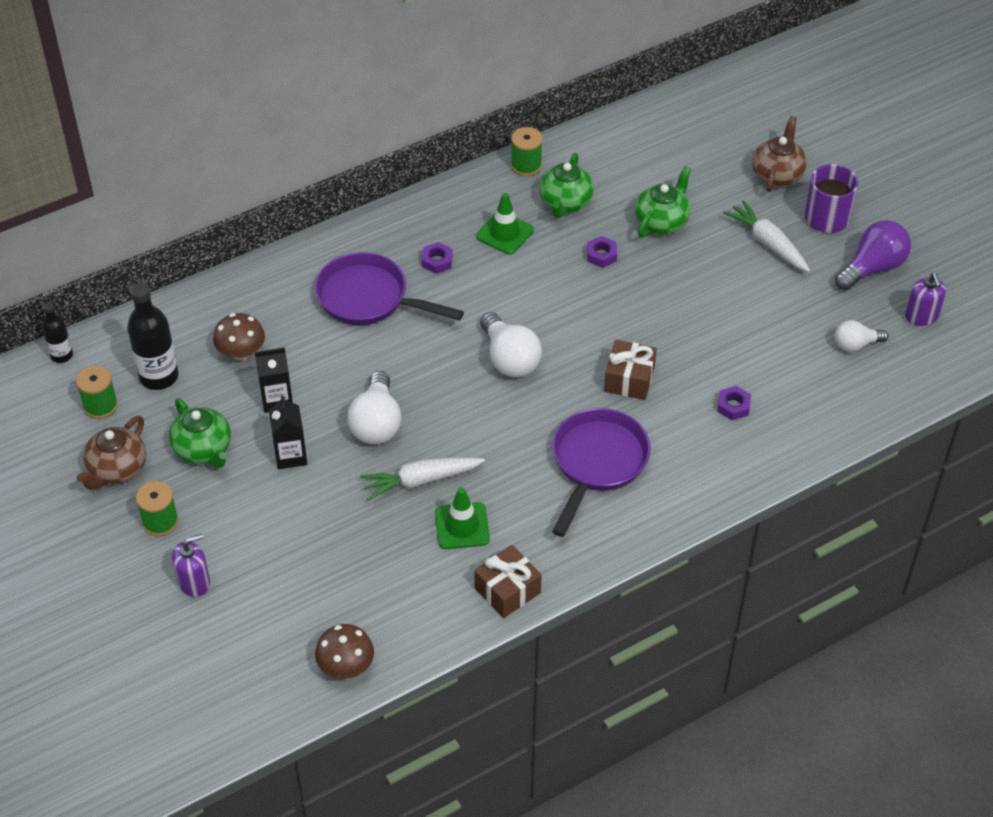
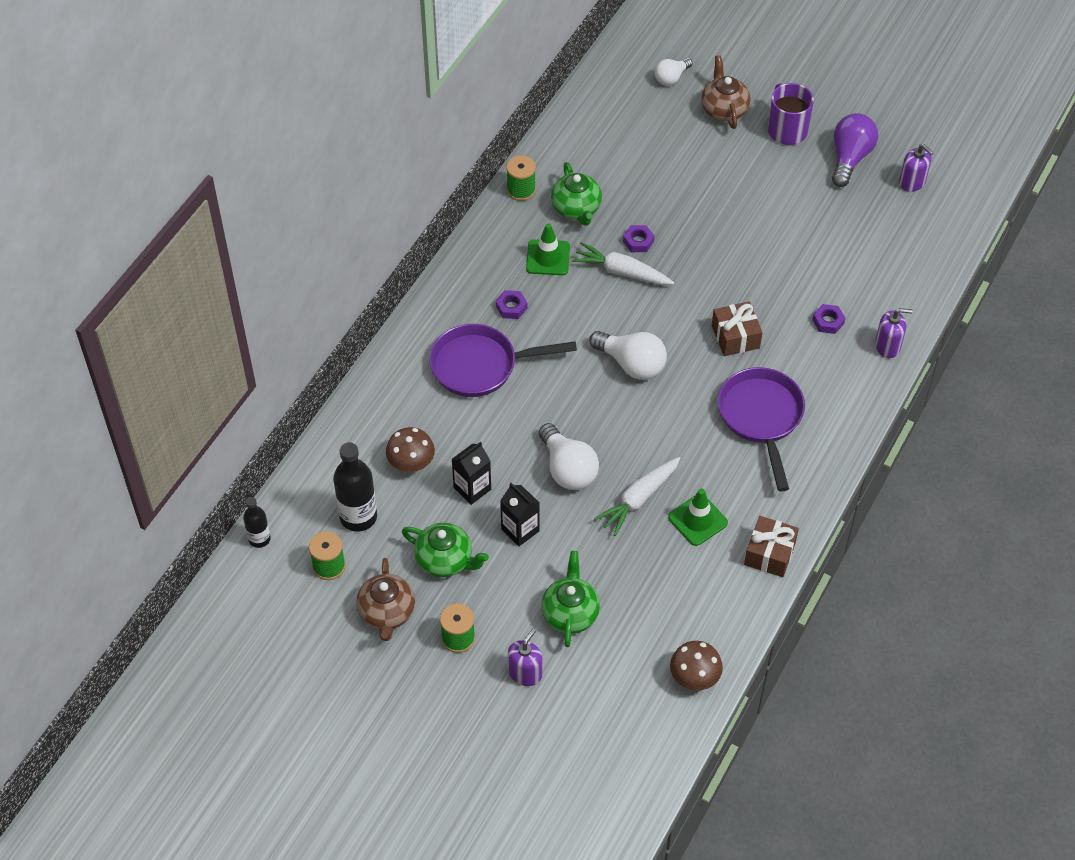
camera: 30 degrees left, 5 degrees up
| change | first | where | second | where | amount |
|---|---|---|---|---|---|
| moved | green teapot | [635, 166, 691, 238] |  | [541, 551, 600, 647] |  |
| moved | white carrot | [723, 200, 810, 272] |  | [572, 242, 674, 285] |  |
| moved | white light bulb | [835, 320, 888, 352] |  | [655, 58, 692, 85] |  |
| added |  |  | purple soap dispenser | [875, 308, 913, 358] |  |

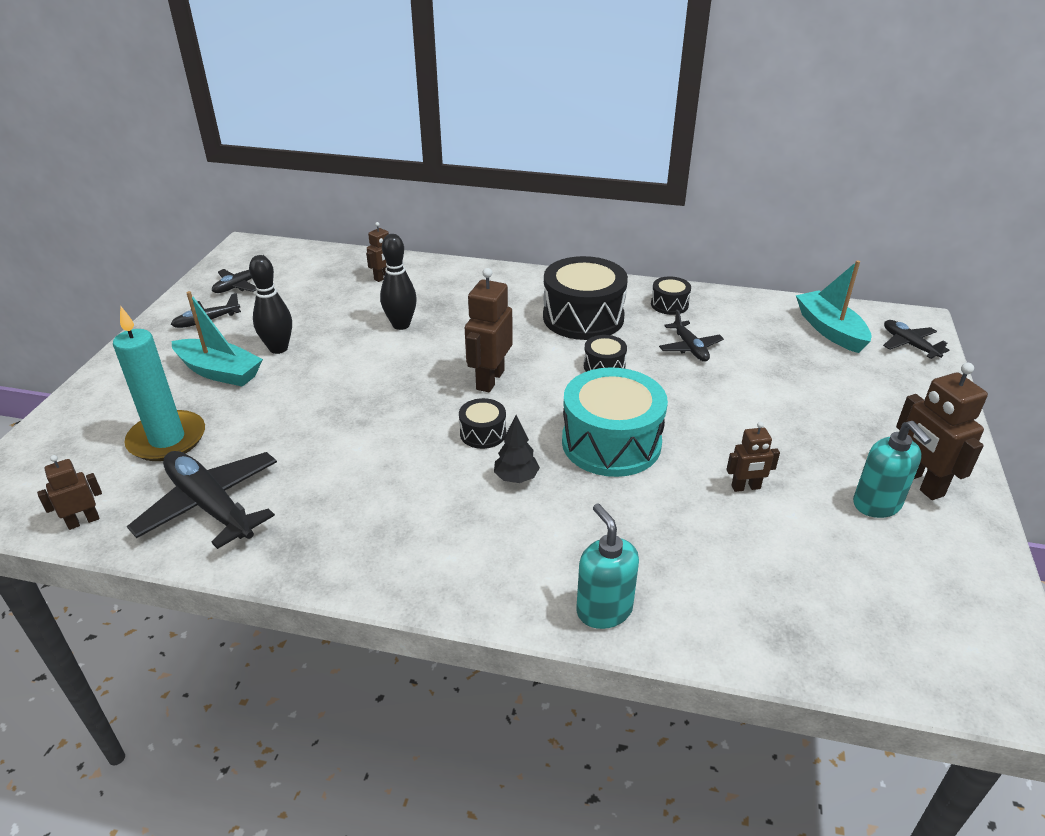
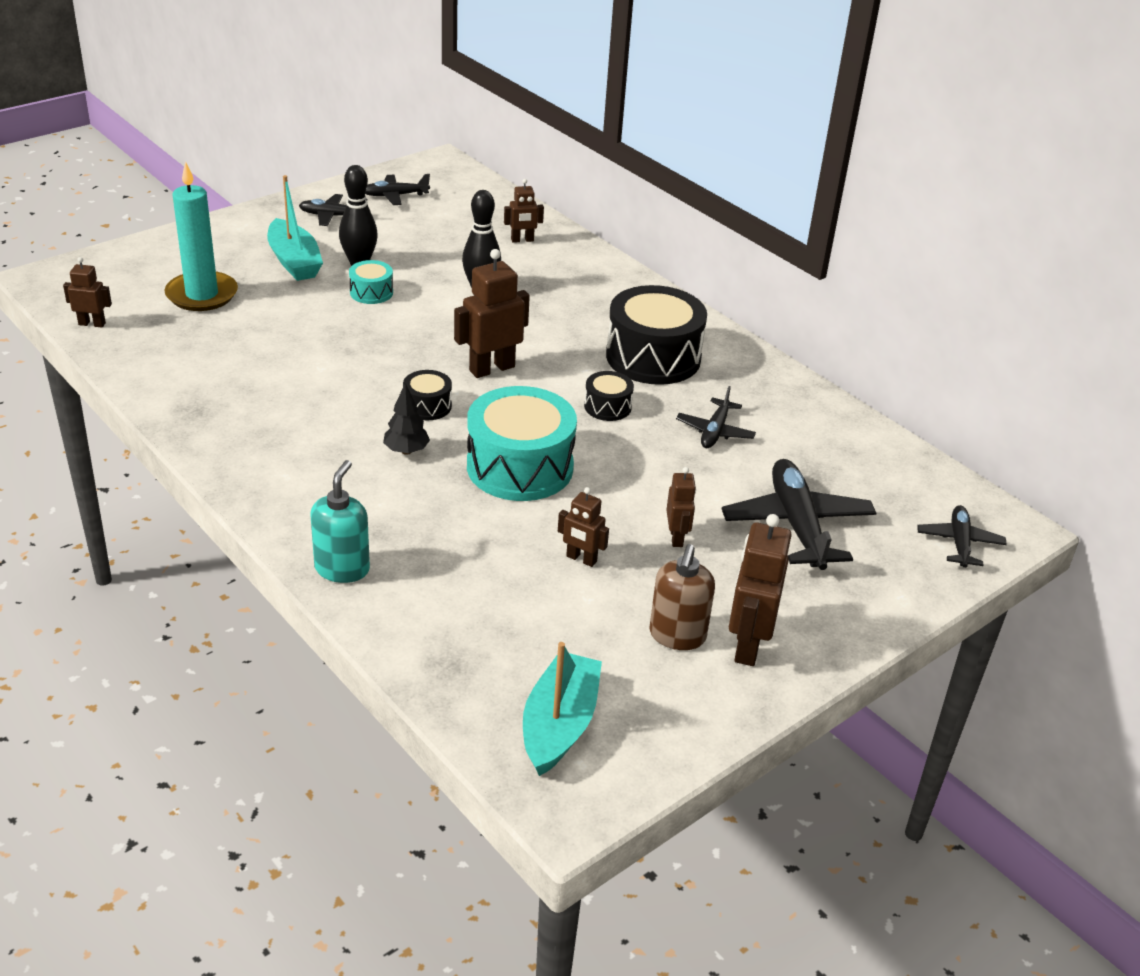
camera: 35 degrees right, 0 degrees up
| change | first | where | second | where | amount |
|---|---|---|---|---|---|
| moved | turquoise boat | [796, 260, 871, 353] |  | [523, 642, 602, 776] |  |
| removed | black drum | [651, 276, 691, 315] |  |  |  |
| recoloured | turquoise soap dispenser | [853, 421, 931, 518] | brown soap dispenser | [649, 544, 715, 650] |  |
| moved | black plane | [127, 451, 277, 549] |  | [722, 459, 876, 570] |  |
| added |  |  | turquoise drum | [349, 260, 393, 304] |  |
| added |  |  | brown robot | [666, 467, 696, 547] |  |

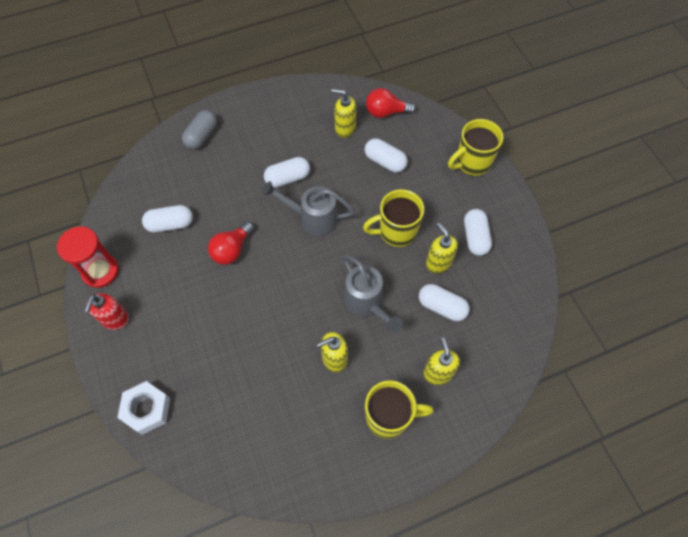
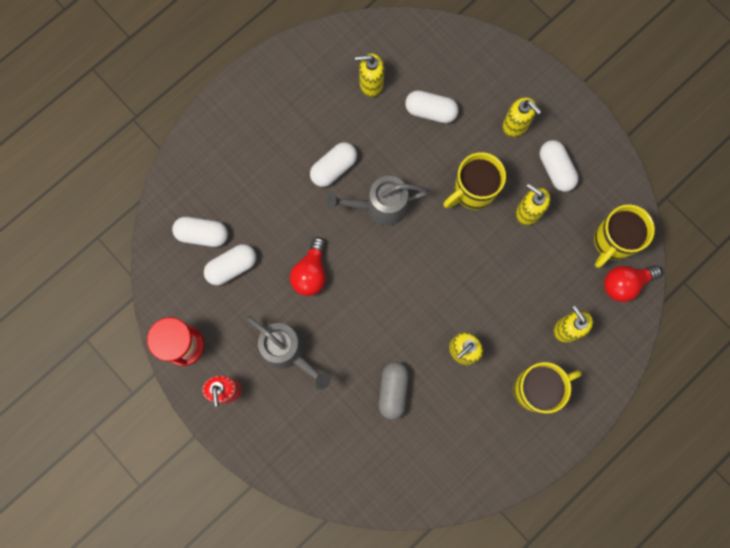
camera: 20 degrees left, 15 degrees up
| change | first | where | second | where | amount |
|---|---|---|---|---|---|
| moved | red light bulb | [366, 88, 416, 118] |  | [604, 265, 662, 302] |  |
| moved | grey capsule | [182, 110, 217, 150] |  | [379, 362, 409, 420] |  |
| moved | yellow mug | [448, 119, 503, 176] |  | [594, 204, 655, 268] |  |
| moved | grey watering can | [343, 255, 403, 333] |  | [247, 316, 331, 390] |  |
| moved | white capsule | [419, 284, 470, 321] |  | [172, 217, 228, 247] |  |
| removed | white nut | [117, 381, 170, 435] |  |  |  |
| added |  |  | yellow soap dispenser | [502, 97, 542, 137] |  |

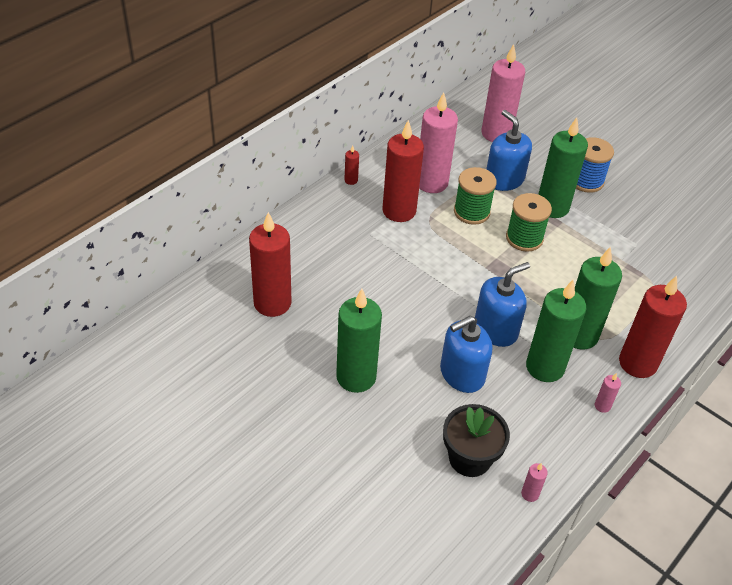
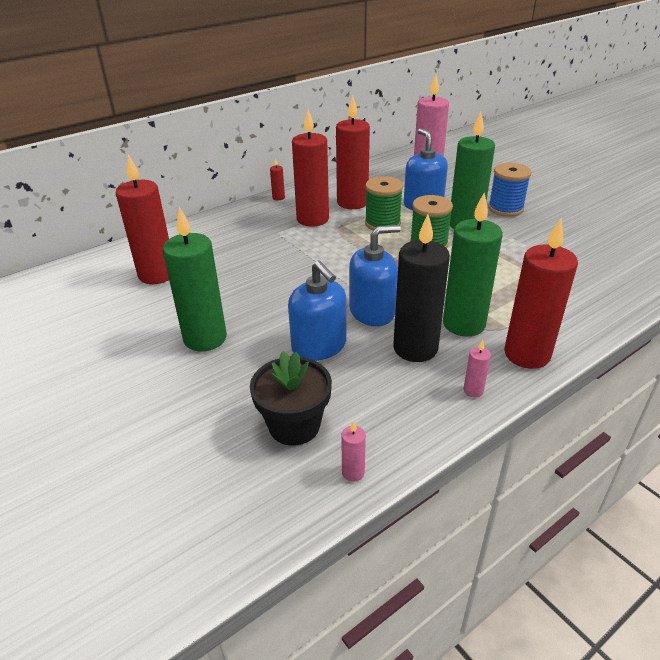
camera: 15 degrees right, 10 degrees down
| change | first | where | second | where | amount |
|---|---|---|---|---|---|
| recoloured | pink candle | [419, 92, 458, 193] | red candle | [336, 96, 370, 209] |  |
| recoloured | green candle | [526, 280, 586, 382] | black candle | [393, 214, 450, 362] |  |
| turned | blue soap dispenser | [440, 316, 492, 393] |  | [288, 260, 347, 361] | 105 degrees counterclockwise |

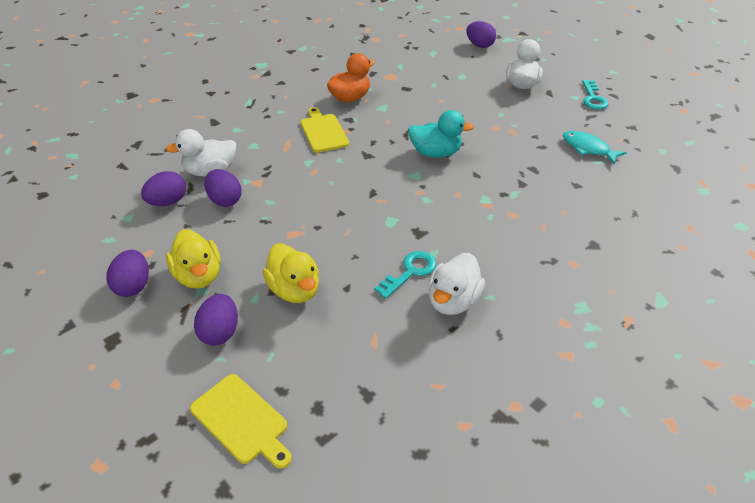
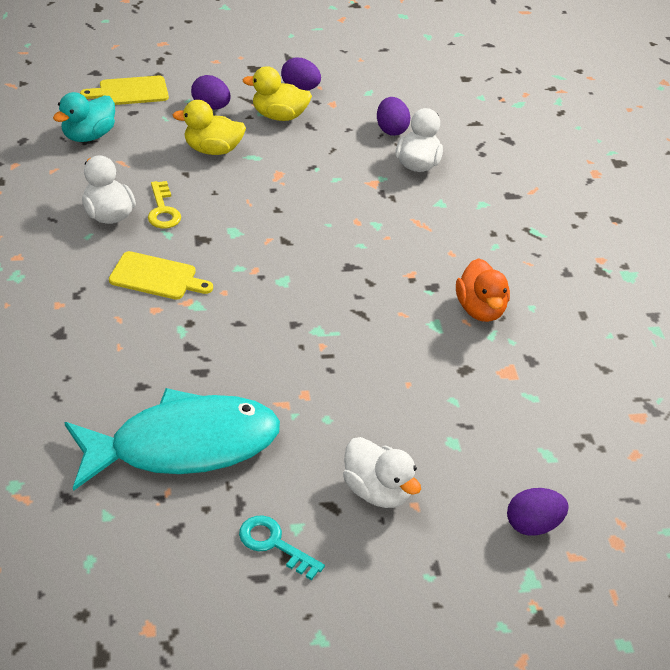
camera: 120 degrees right, 0 degrees up
| change | first | where | second | where | amount |
|---|---|---|---|---|---|
| moved | yellow cutting board | [301, 107, 349, 153] |  | [109, 251, 213, 300] |  |
| moved | turquoise duck | [408, 110, 474, 158] |  | [53, 92, 115, 142] |  |
| resized | turquoise fish | [563, 131, 627, 165] |  | [64, 388, 280, 491] | x2.26 |
| removed | purple egg | [204, 169, 242, 207] |  |  |  |
| recoloured | turquoise key | [374, 251, 436, 299] | yellow key | [148, 181, 181, 228] |  |

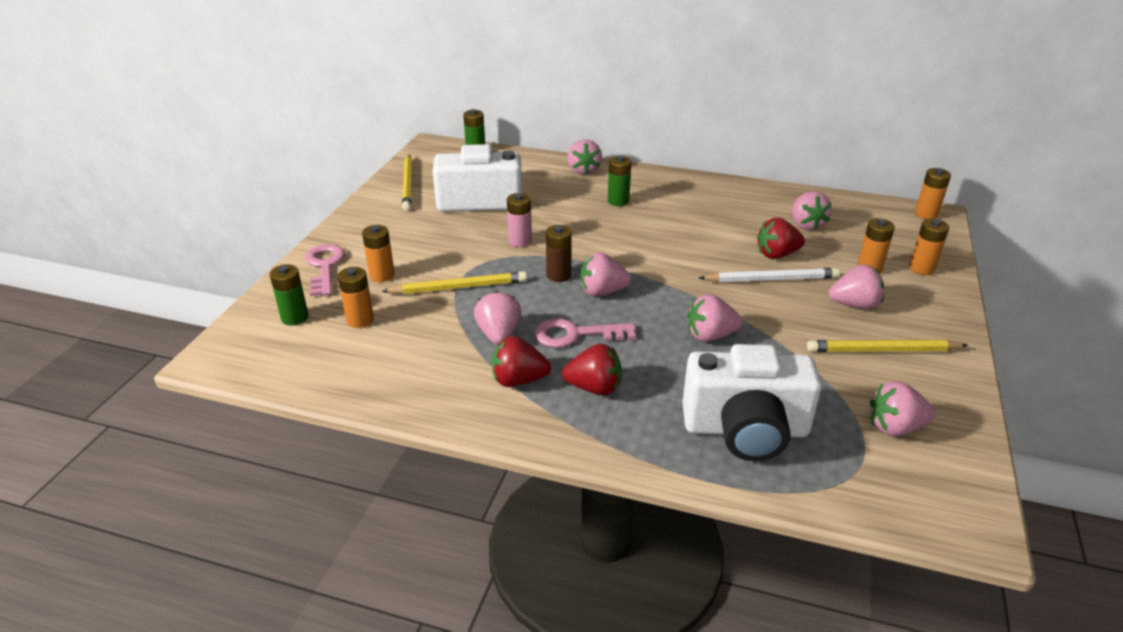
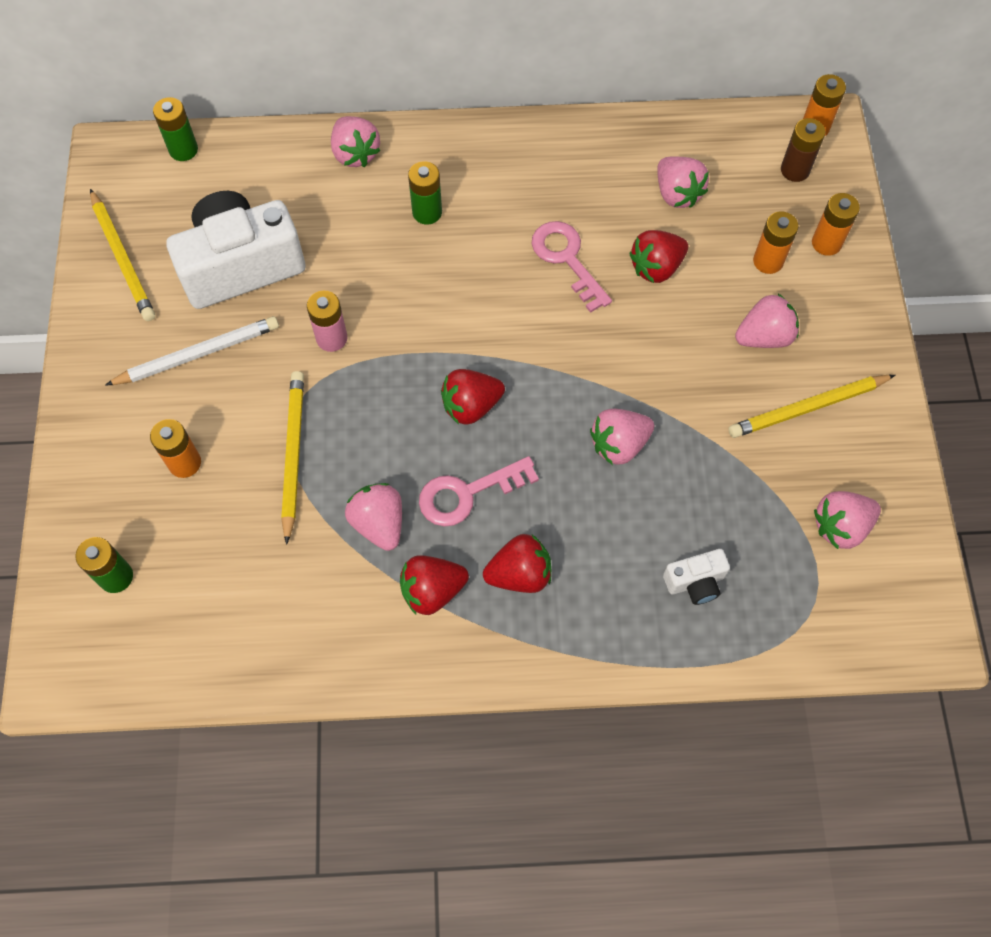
camera: 20 degrees left, 30 degrees up
| change | first | where | second | where | amount |
|---|---|---|---|---|---|
| moved | brown battery | [546, 225, 572, 282] |  | [781, 118, 826, 182] |  |
| moved | pink key | [305, 244, 345, 296] |  | [531, 221, 612, 313] |  |
| recoloured | pink strawberry | [580, 252, 631, 296] | red strawberry | [441, 369, 505, 425] |  |
| removed | orange battery | [338, 267, 374, 328] |  |  |  |
| moved | white pencil | [699, 268, 840, 282] |  | [105, 316, 279, 385] |  |
| turned | yellow pencil | [382, 271, 527, 294] |  | [281, 371, 304, 545] | 60 degrees counterclockwise |
| resized | white camera | [683, 344, 822, 461] |  | [663, 549, 730, 605] | x0.44 |

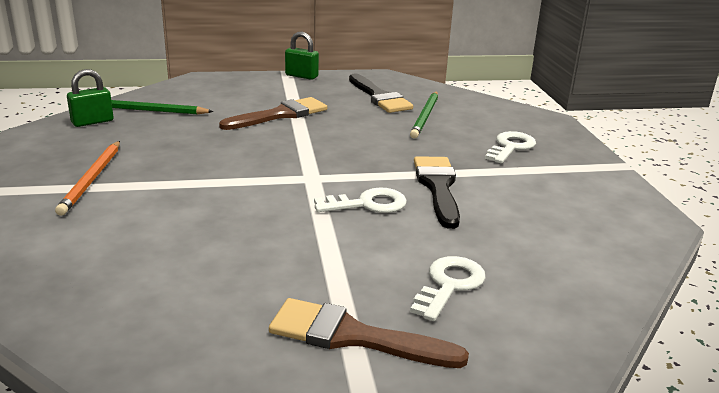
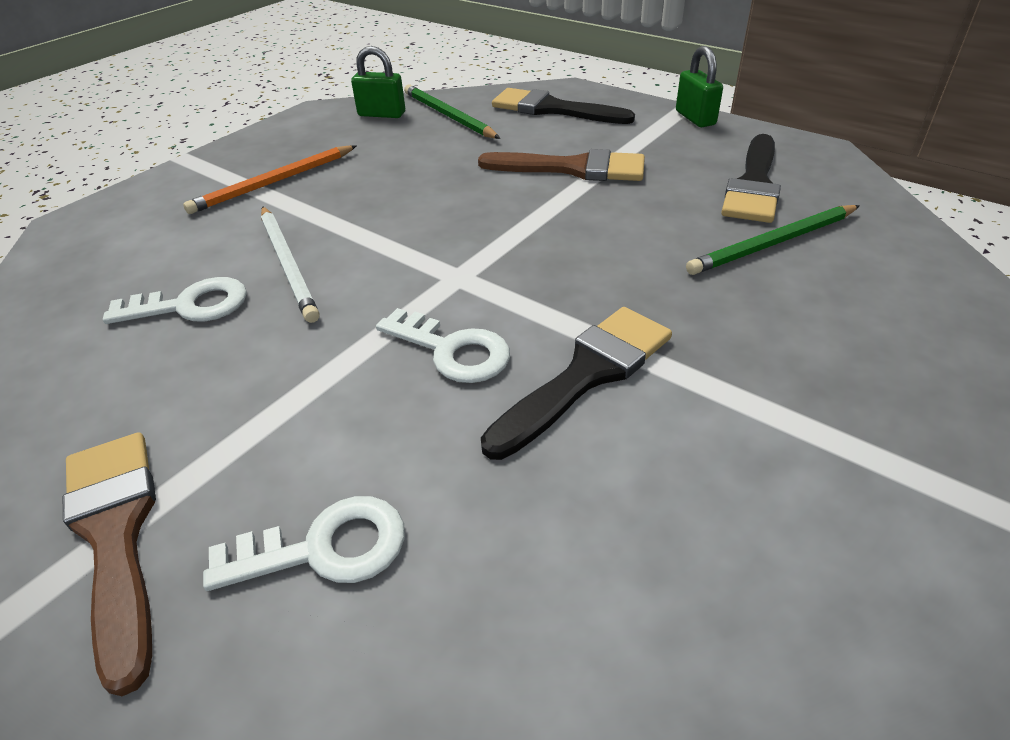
camera: 50 degrees right, 15 degrees up
| change | first | where | second | where | amount |
|---|---|---|---|---|---|
| moved | white key | [485, 131, 536, 164] |  | [103, 277, 247, 324] |  |
| added |  |  | black brush | [492, 88, 635, 124] |  |
| added |  |  | white pencil | [261, 207, 320, 323] |  |

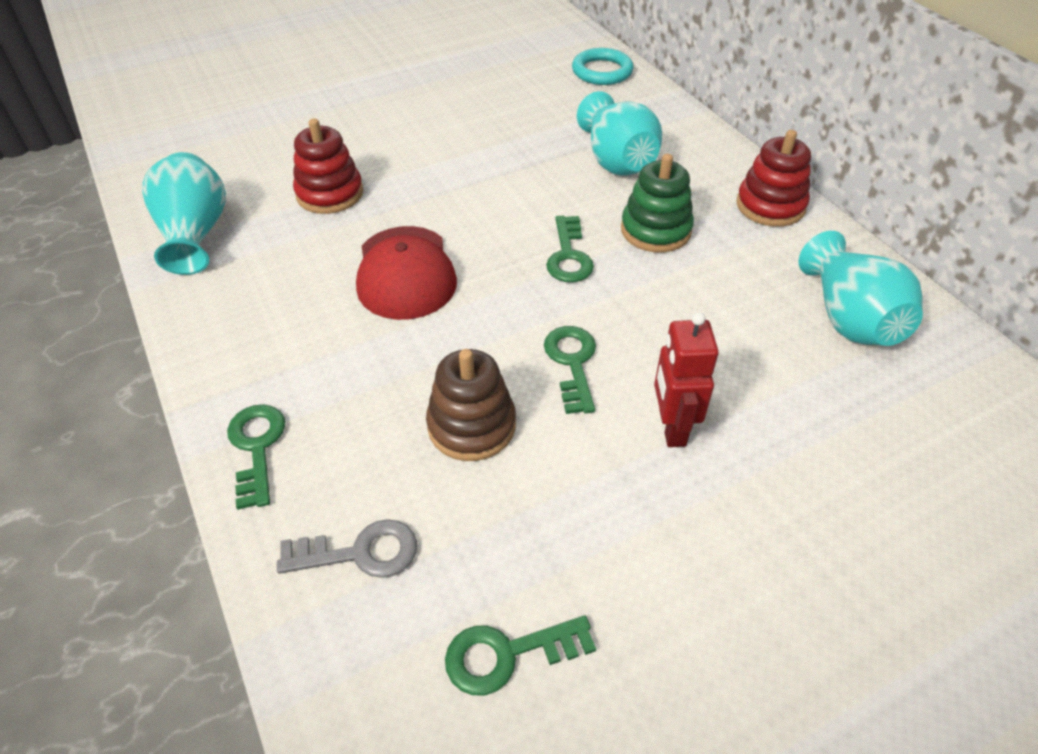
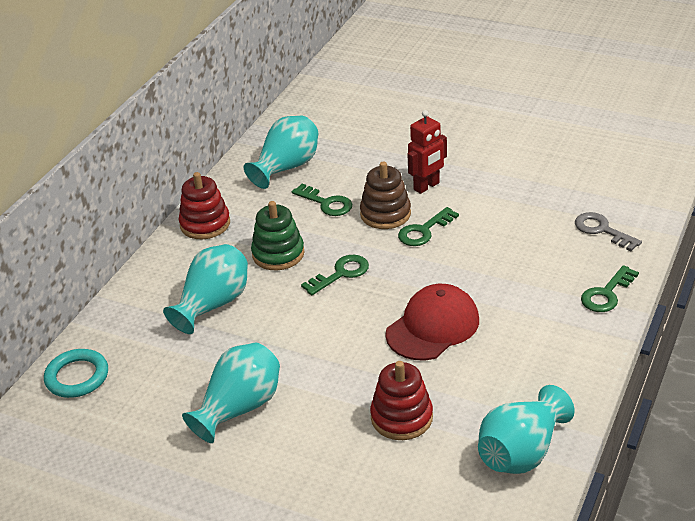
camera: 125 degrees left, 10 degrees down
| change | first | where | second | where | amount |
|---|---|---|---|---|---|
| moved | brown stacking toy | [426, 349, 516, 461] |  | [360, 161, 411, 229] |  |
| moved | green key | [445, 615, 596, 695] |  | [292, 184, 352, 216] |  |
| added |  |  | turquoise vase | [182, 342, 280, 443] |  |

